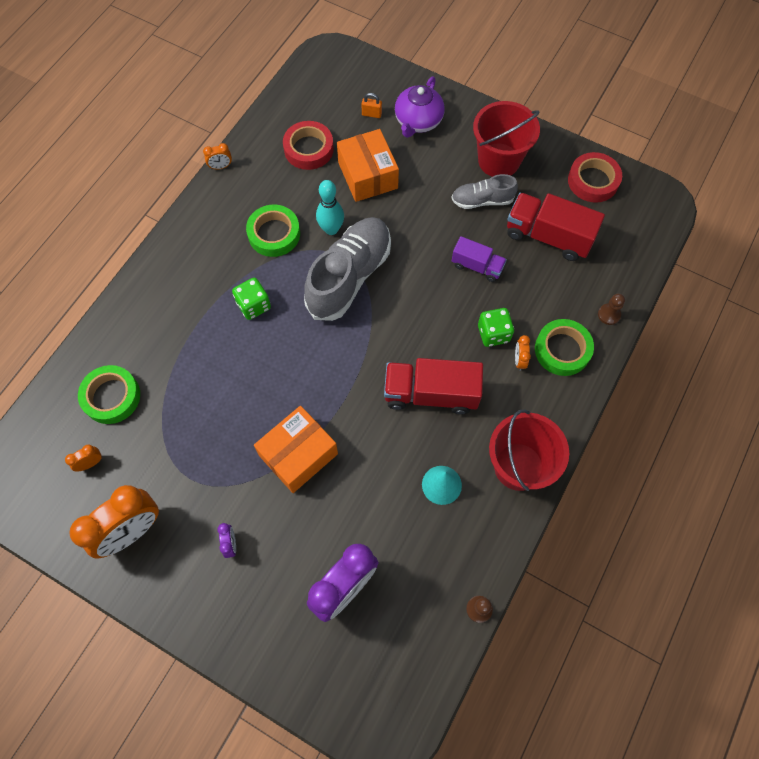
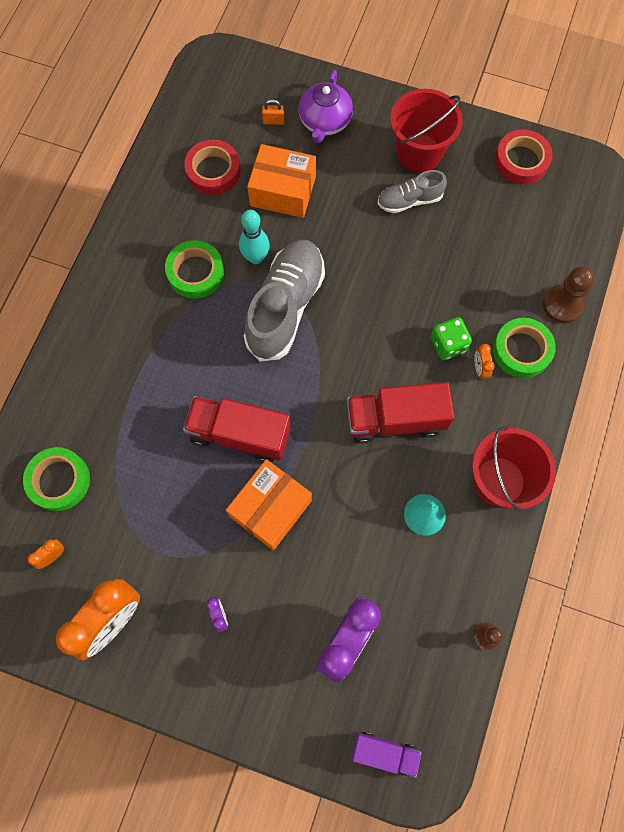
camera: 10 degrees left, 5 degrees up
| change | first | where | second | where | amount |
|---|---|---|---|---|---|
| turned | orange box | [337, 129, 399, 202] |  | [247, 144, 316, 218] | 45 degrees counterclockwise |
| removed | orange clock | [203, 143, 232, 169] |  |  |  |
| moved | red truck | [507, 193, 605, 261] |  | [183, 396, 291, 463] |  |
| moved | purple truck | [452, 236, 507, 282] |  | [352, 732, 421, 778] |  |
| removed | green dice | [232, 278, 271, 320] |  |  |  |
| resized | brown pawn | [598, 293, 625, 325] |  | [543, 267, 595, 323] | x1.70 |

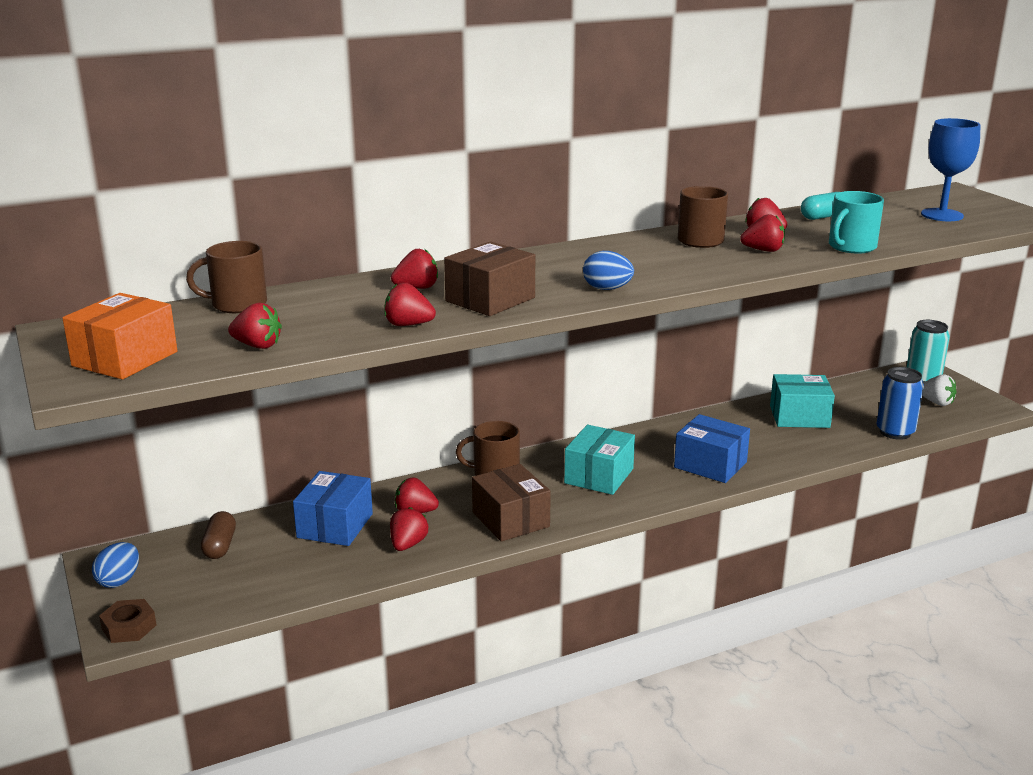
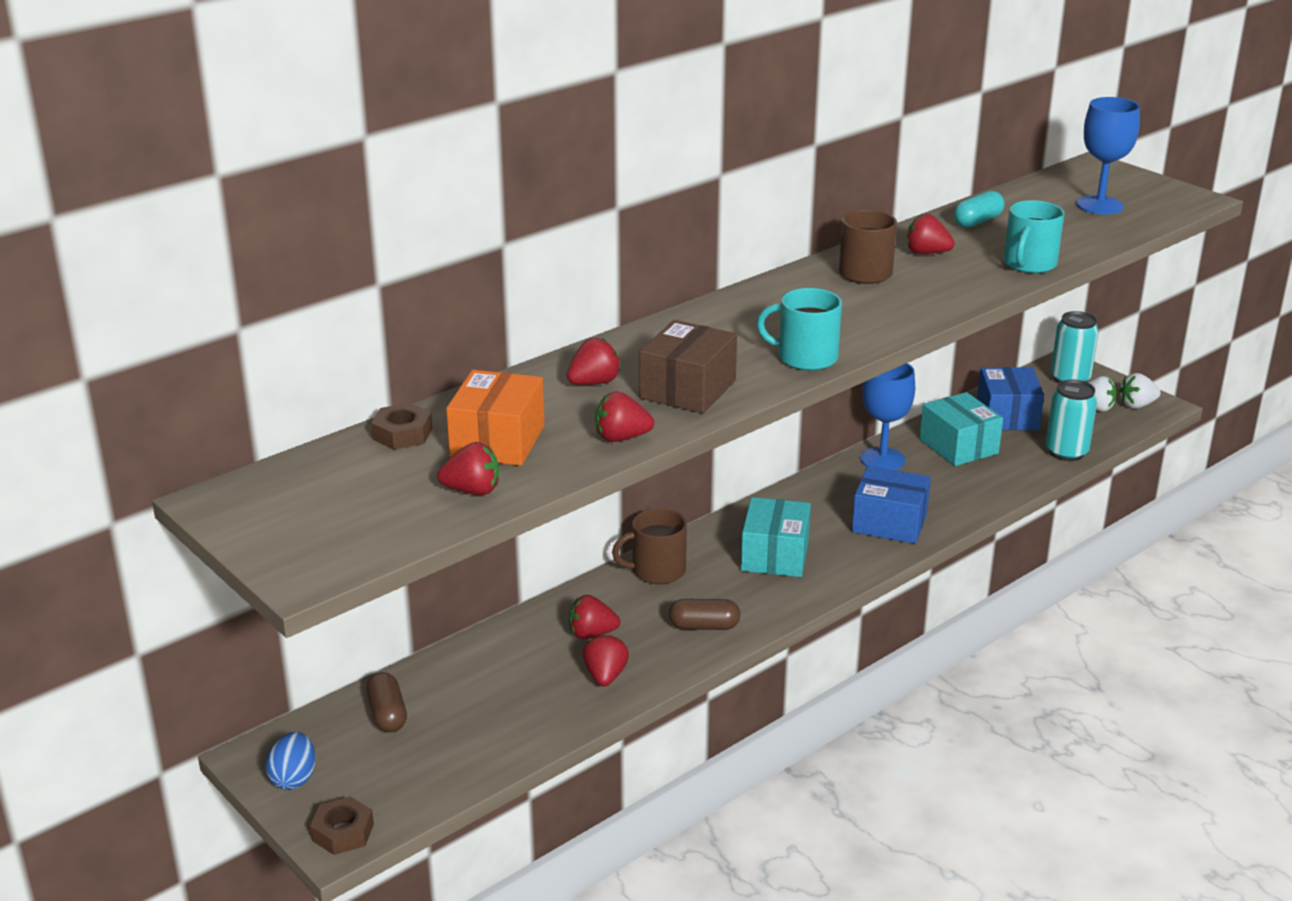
camera: 15 degrees left, 5 degrees up
| change | first | where | second | where | amount |
|---|---|---|---|---|---|
| removed | red strawberry | [740, 214, 785, 252] |  |  |  |
| replaced | brown mug | [186, 241, 267, 313] | brown nut | [371, 403, 432, 450] |  |
| replaced | blue egg | [583, 251, 634, 290] | turquoise mug | [757, 288, 842, 371] |  |
| moved | orange box | [62, 293, 177, 379] |  | [446, 370, 544, 466] |  |
| recoloured | blue can | [877, 367, 924, 440] | turquoise can | [1046, 380, 1097, 461] |  |
| turned | turquoise box | [770, 374, 835, 428] |  | [919, 392, 1003, 466] | 75 degrees clockwise |
| replaced | brown box | [472, 464, 551, 542] | brown capsule | [669, 599, 741, 630] |  |
| moved | blue box | [293, 471, 373, 546] |  | [977, 367, 1044, 430] |  |
| added |  |  | blue goblet | [860, 363, 915, 470] |  |
| added |  |  | white strawberry | [1119, 373, 1161, 409] |  |

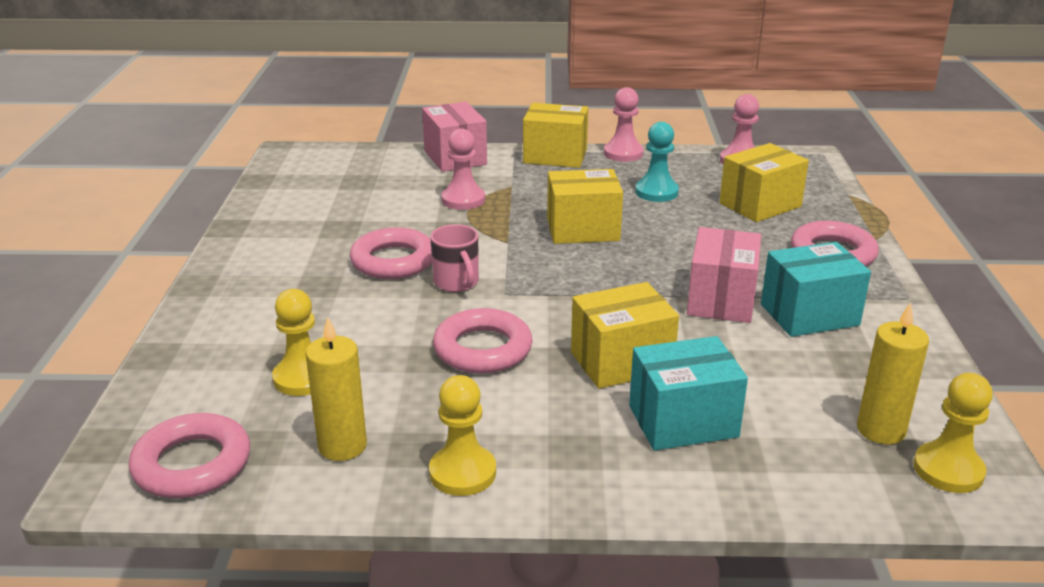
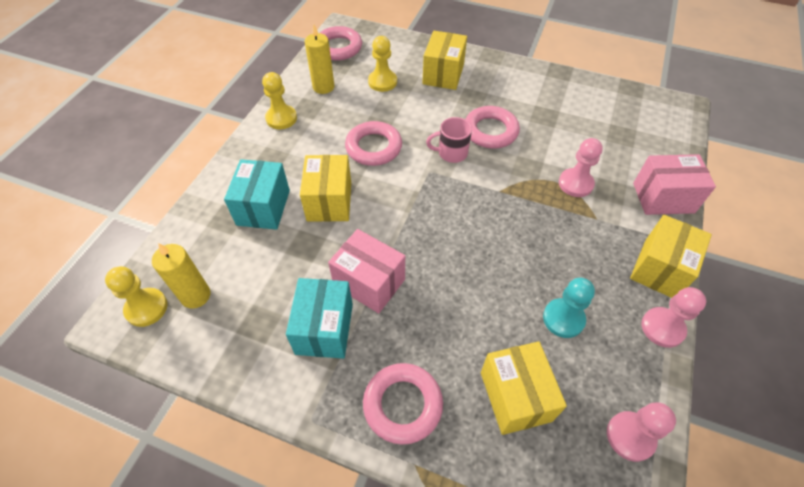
camera: 110 degrees right, 25 degrees up
| change | first | where | second | where | amount |
|---|---|---|---|---|---|
| moved | yellow box | [547, 169, 623, 244] |  | [422, 31, 467, 90] |  |

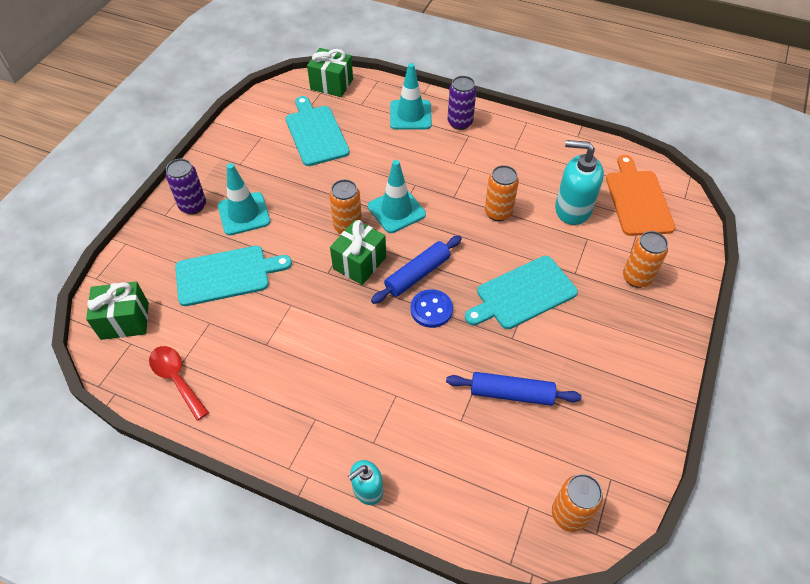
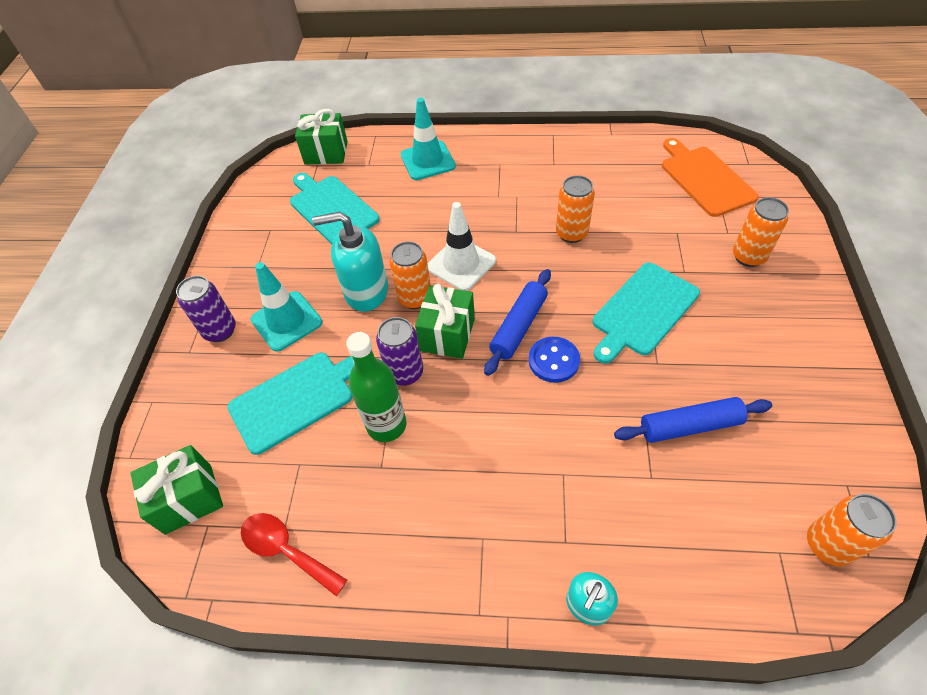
camera: 15 degrees left, 0 degrees up
| change | first | where | second | where | amount |
|---|---|---|---|---|---|
| moved | purple can | [448, 76, 476, 130] |  | [376, 317, 423, 386] |  |
| moved | turquoise soap dispenser | [555, 140, 604, 225] |  | [312, 212, 388, 312] |  |
| recoloured | turquoise traffic cone | [368, 160, 426, 233] | white traffic cone | [428, 202, 496, 291] |  |
| added |  |  | green bottle | [346, 332, 407, 442] |  |

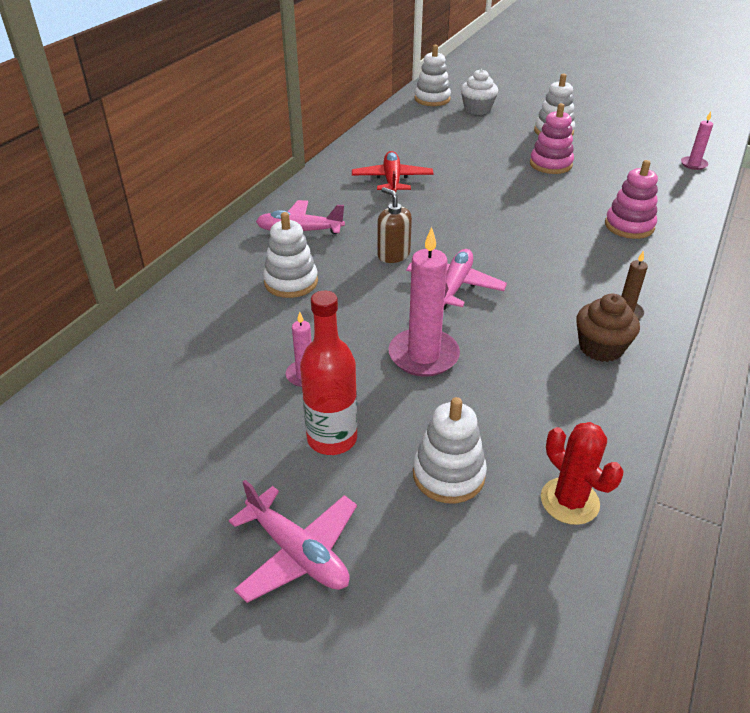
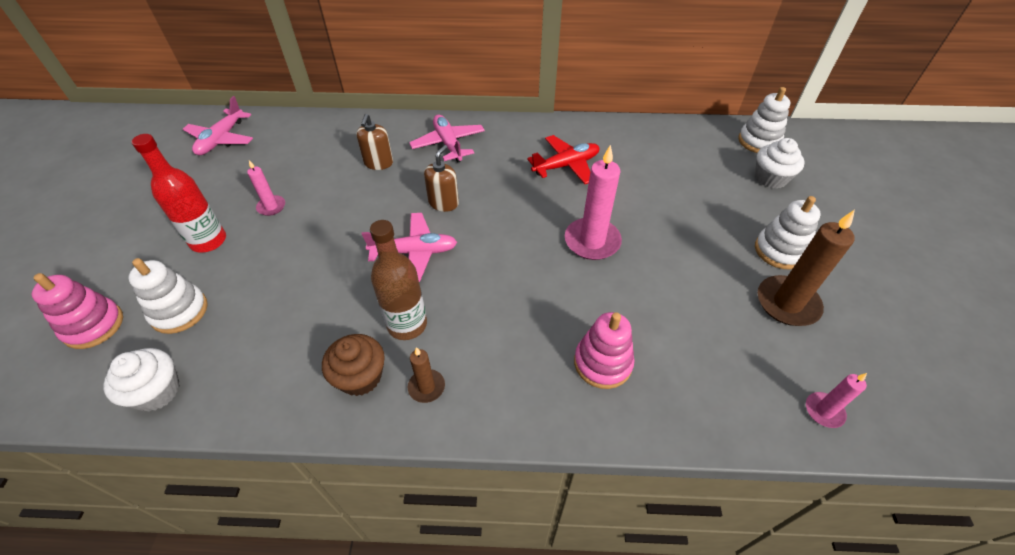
camera: 65 degrees right, 10 degrees up
| change | first | where | second | where | amount |
|---|---|---|---|---|---|
| moved | pink stacking toy | [530, 103, 574, 174] |  | [32, 273, 123, 349] |  |
| replaced | white stacking toy | [263, 212, 318, 298] | brown soap dispenser | [356, 114, 393, 170] |  |
| moved | pink candle | [389, 227, 460, 377] |  | [565, 144, 622, 260] |  |
| replaced | red cactus | [541, 422, 624, 525] | white cupcake | [103, 348, 180, 412] |  |
| moved | pink plane | [229, 480, 357, 603] |  | [183, 96, 253, 155] |  |
| added |  |  | brown candle | [758, 210, 855, 326] |  |
| added |  |  | brown bottle | [370, 220, 427, 340] |  |

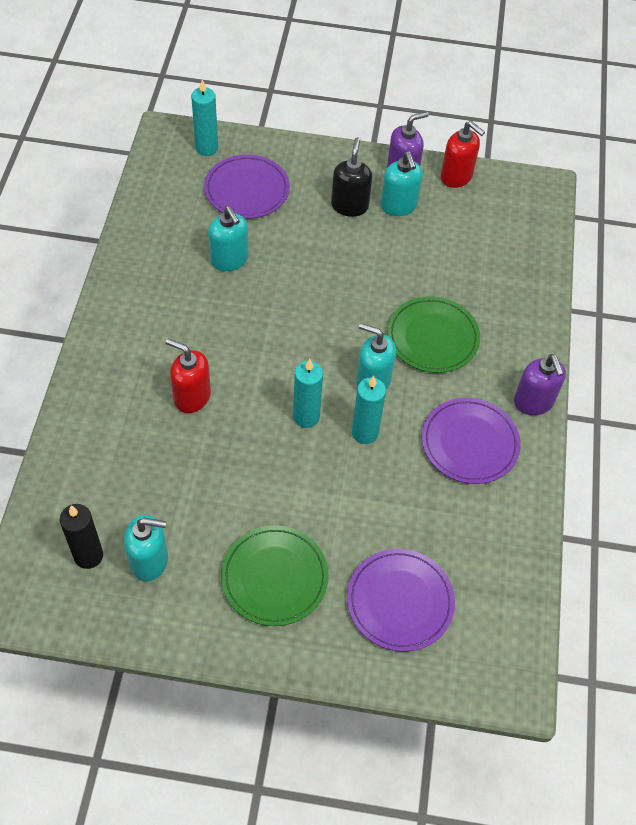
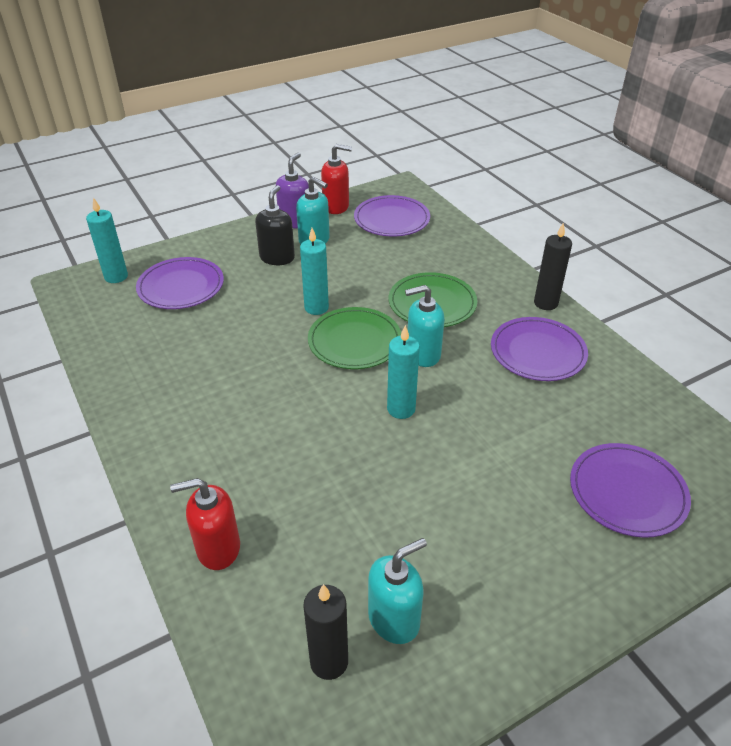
camera: 35 degrees left, 15 degrees down
| change | first | where | second | where | amount |
|---|---|---|---|---|---|
| turned | black soap dispenser | [331, 137, 372, 217] |  | [255, 185, 295, 265] | 45 degrees clockwise |
| removed | turquoise soap dispenser | [208, 206, 248, 271] |  |  |  |
| moved | red soap dispenser | [166, 339, 211, 413] |  | [170, 478, 240, 570] |  |
| replaced | purple soap dispenser | [514, 354, 566, 415] | black candle | [534, 223, 572, 310] |  |
| moved | turquoise candle | [352, 376, 386, 444] |  | [300, 228, 329, 315] |  |
| moved | green plate | [221, 525, 329, 626] |  | [308, 307, 401, 369] |  |
| added |  |  | purple plate | [354, 195, 430, 236] |  |

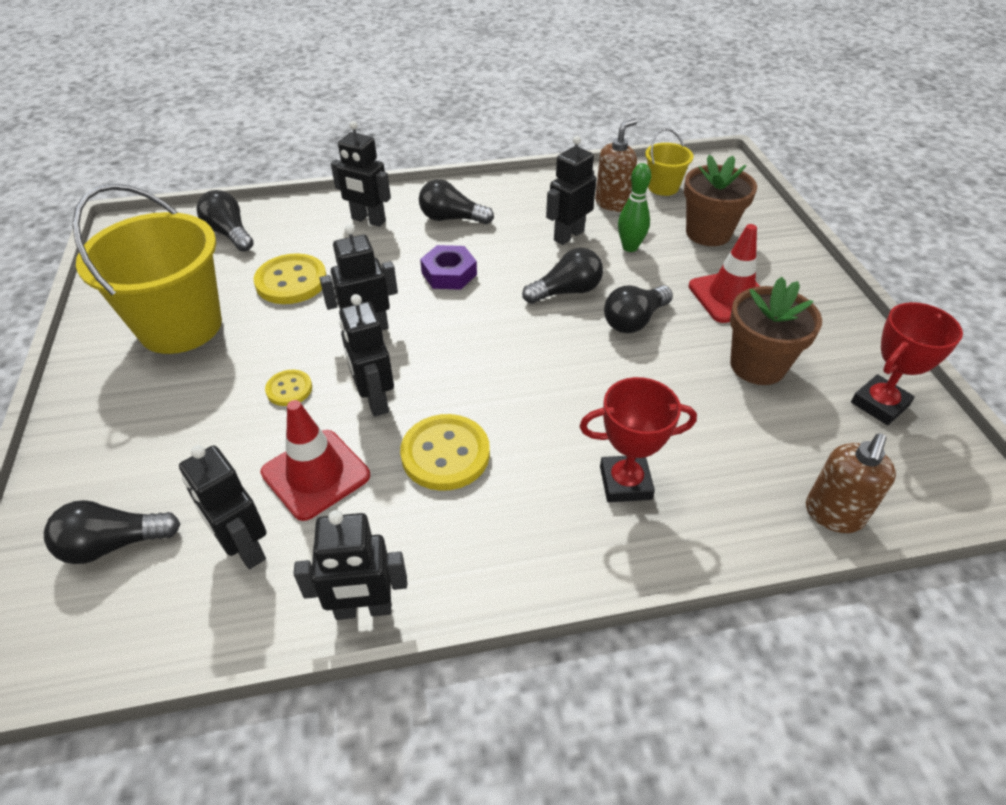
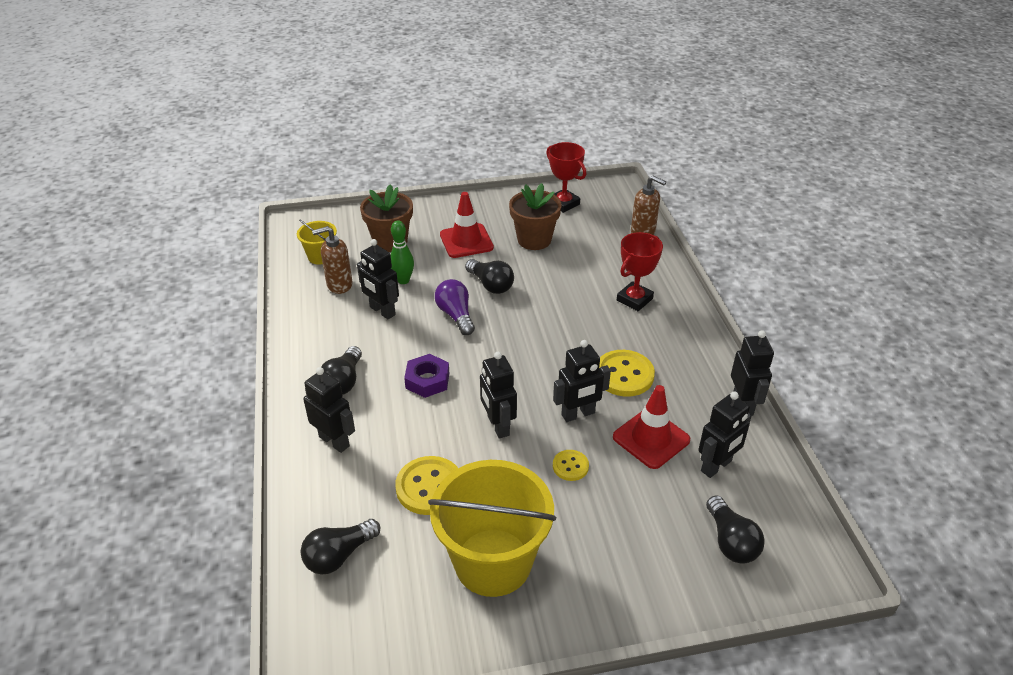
camera: 90 degrees left, 5 degrees down
| change | first | where | second | where | amount |
|---|---|---|---|---|---|
| turned | brown soap dispenser | [595, 119, 638, 212] |  | [312, 226, 353, 294] | 60 degrees counterclockwise |
| turned | black robot | [331, 121, 391, 227] |  | [303, 367, 355, 453] | 75 degrees counterclockwise |
| recoloured | black light bulb | [522, 248, 603, 304] | purple light bulb | [435, 279, 475, 335] |  |
| turned | red trophy | [580, 377, 697, 502] |  | [617, 232, 663, 311] | 45 degrees clockwise |

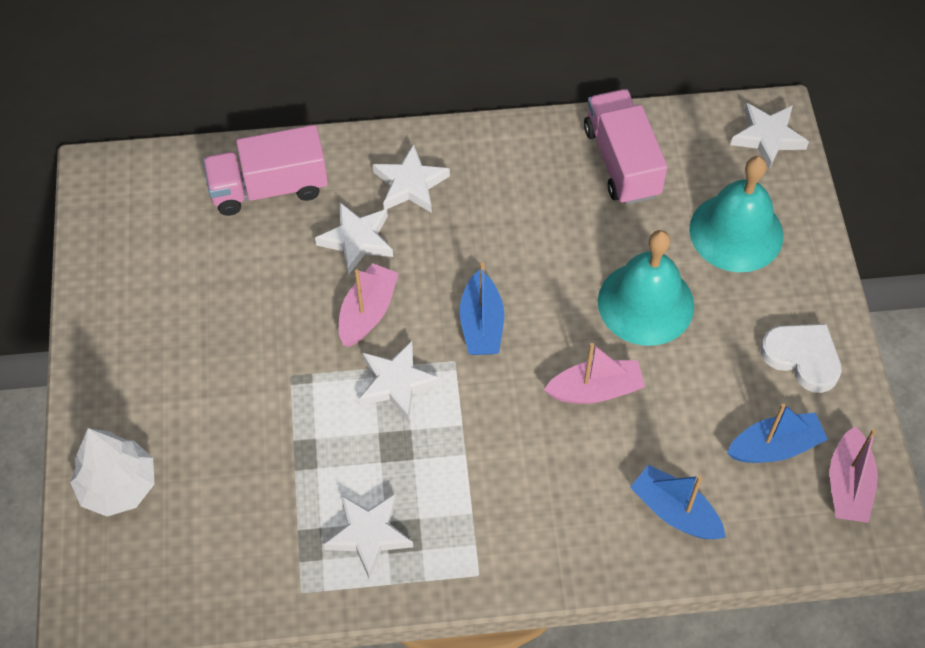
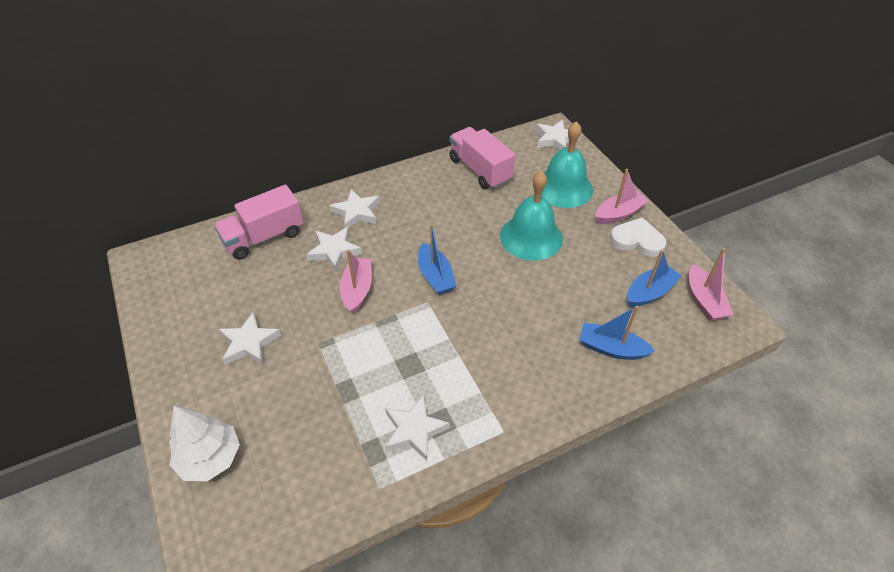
camera: 20 degrees left, 10 degrees down
| change | first | where | second | where | amount |
|---|---|---|---|---|---|
| moved | white star | [359, 341, 441, 420] |  | [219, 312, 281, 365] |  |
| moved | pink boat | [544, 343, 645, 404] |  | [595, 169, 649, 224] |  |

